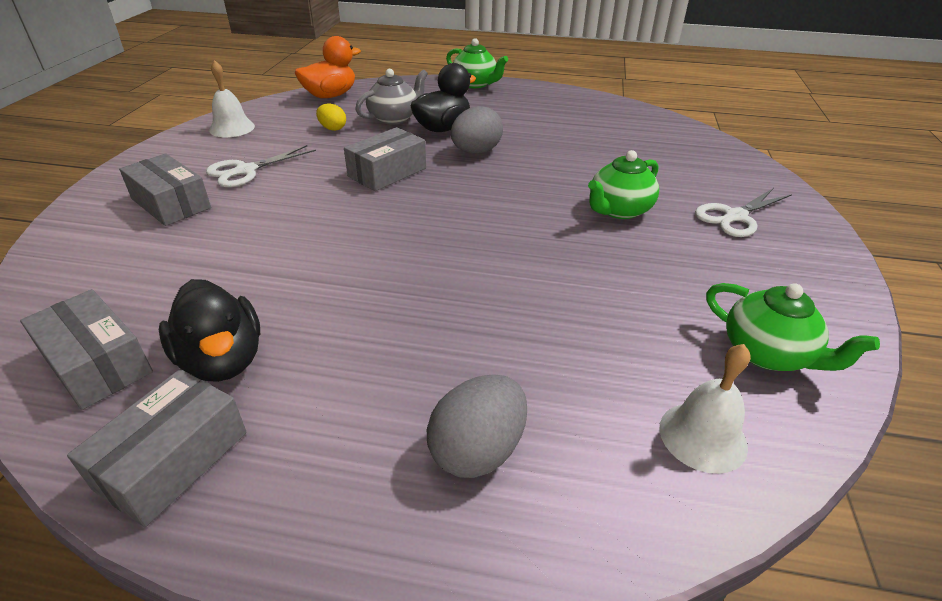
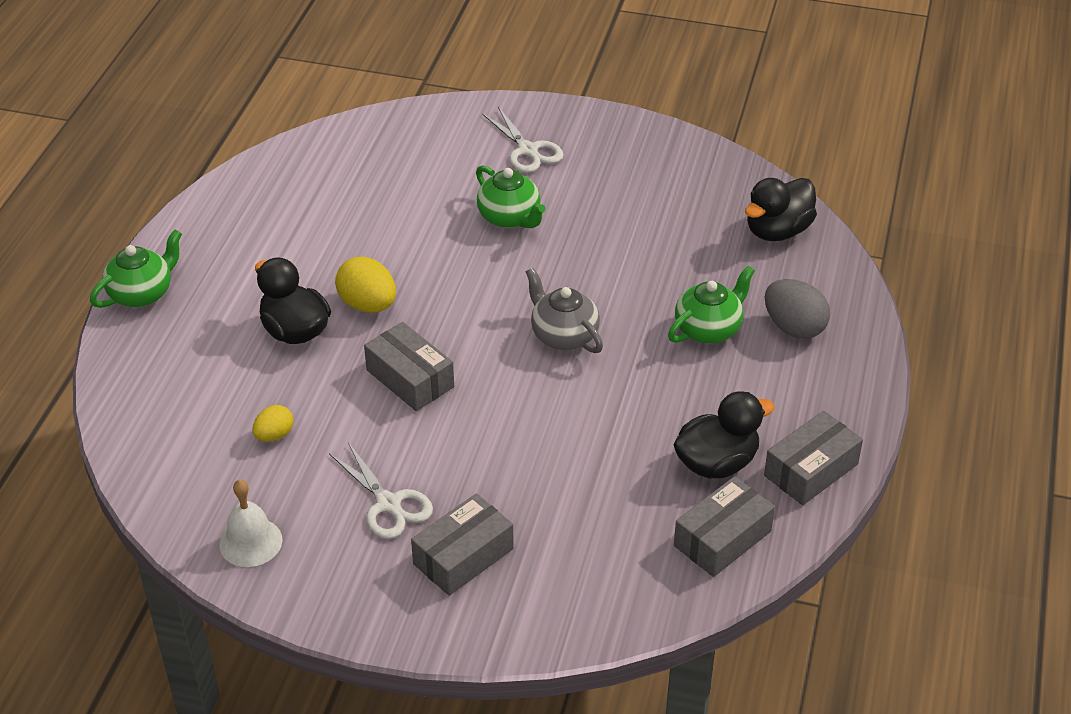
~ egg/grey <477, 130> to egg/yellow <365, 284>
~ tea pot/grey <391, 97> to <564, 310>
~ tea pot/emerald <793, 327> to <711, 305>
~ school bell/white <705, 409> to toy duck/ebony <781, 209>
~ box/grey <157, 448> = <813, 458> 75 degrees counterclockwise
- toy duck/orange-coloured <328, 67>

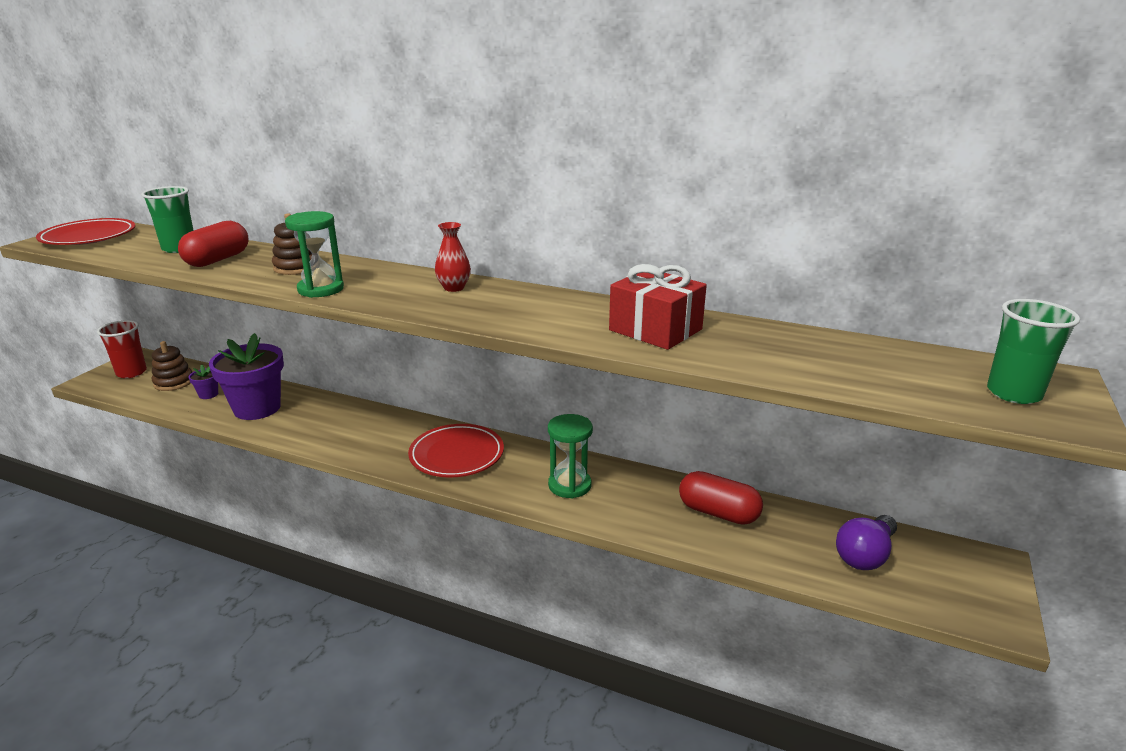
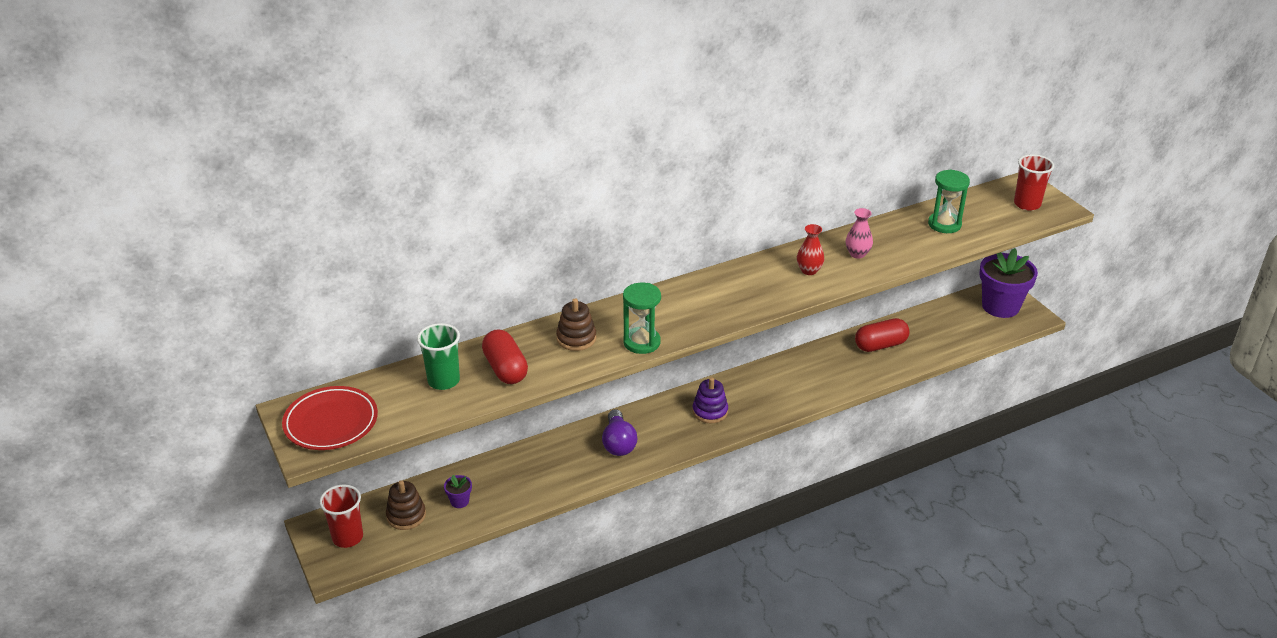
~ light bulb/royal purple <866, 542> to <619, 432>
~ flat dish/red <456, 451> to stacking toy/royal purple <710, 400>
~ vase/red <453, 257> to <810, 249>
~ wrapped gift/red <658, 307> to vase/rose-pink <859, 233>
~ sandglass/emerald <570, 456> to <949, 201>
~ flower pot/royal purple <246, 376> to <1008, 283>
~ beaker/emerald <1033, 351> to beaker/red <1034, 182>

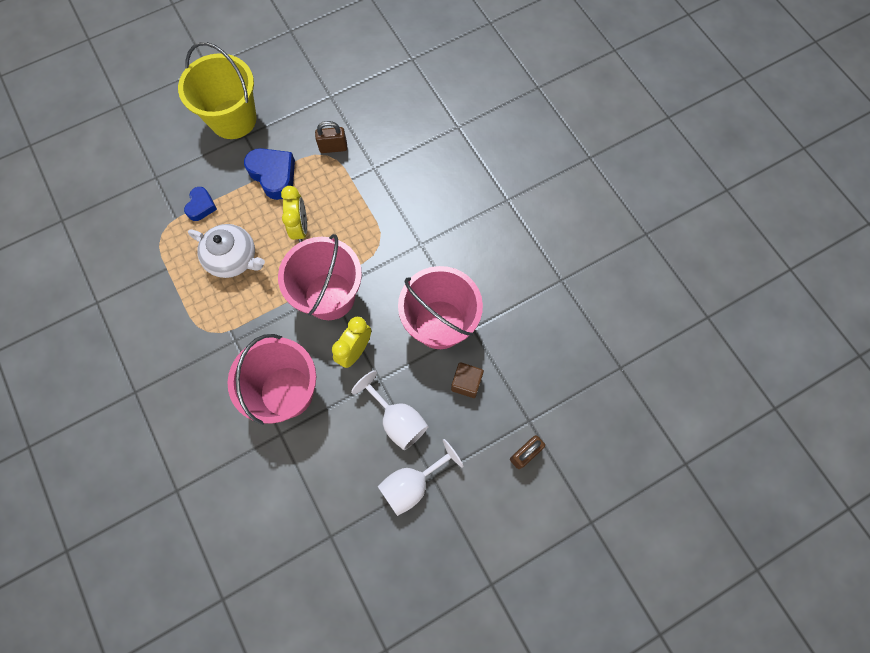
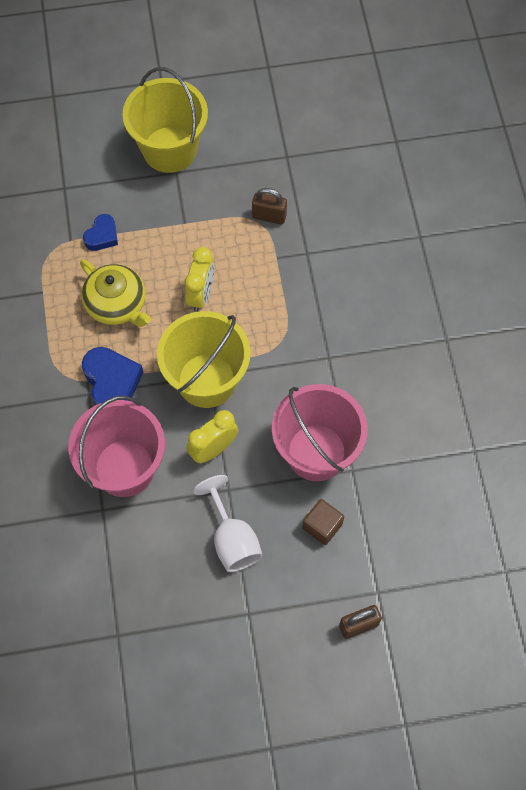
~ tea pot/white <226, 251> to tea pot/yellow <115, 293>
~ heart/blue <269, 174> to <112, 376>
~ bucket/rose-pink <320, 277> to bucket/yellow <204, 359>
- goblet/white <421, 477>

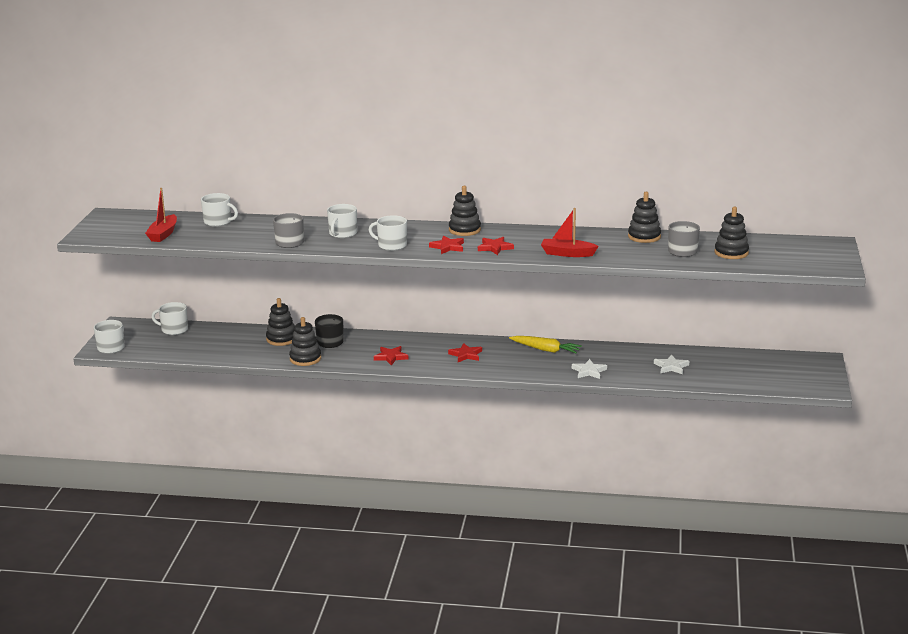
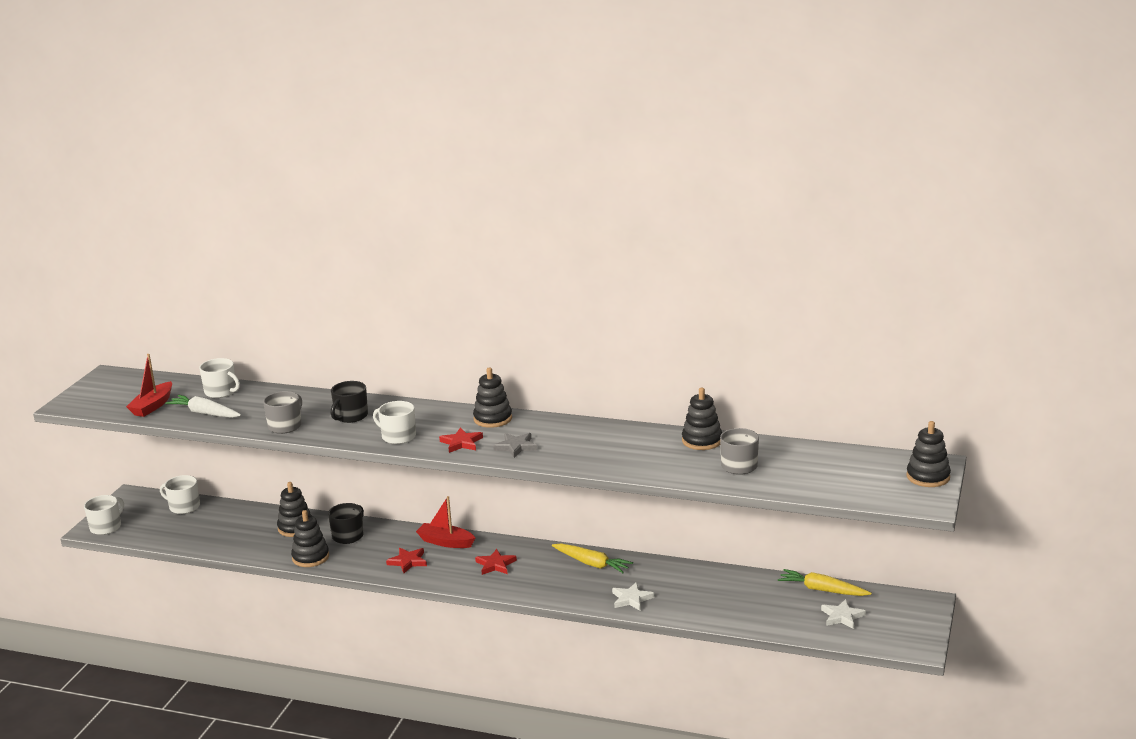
+ toy carrot/white <203, 406>
~ mug/white <342, 221> to mug/ebony <349, 402>
~ sailboat/red <570, 232> to <445, 522>
~ star/red <496, 246> to star/grey <515, 445>
+ toy carrot/yellow <825, 582>
~ star/white <671, 364> to <843, 614>
~ stacking toy/ebony <732, 233> to <928, 454>

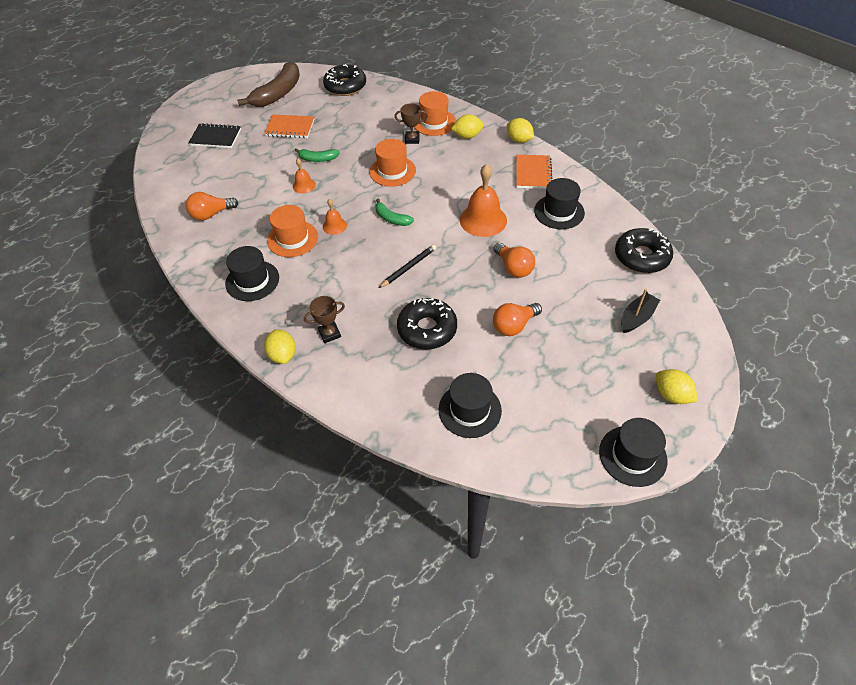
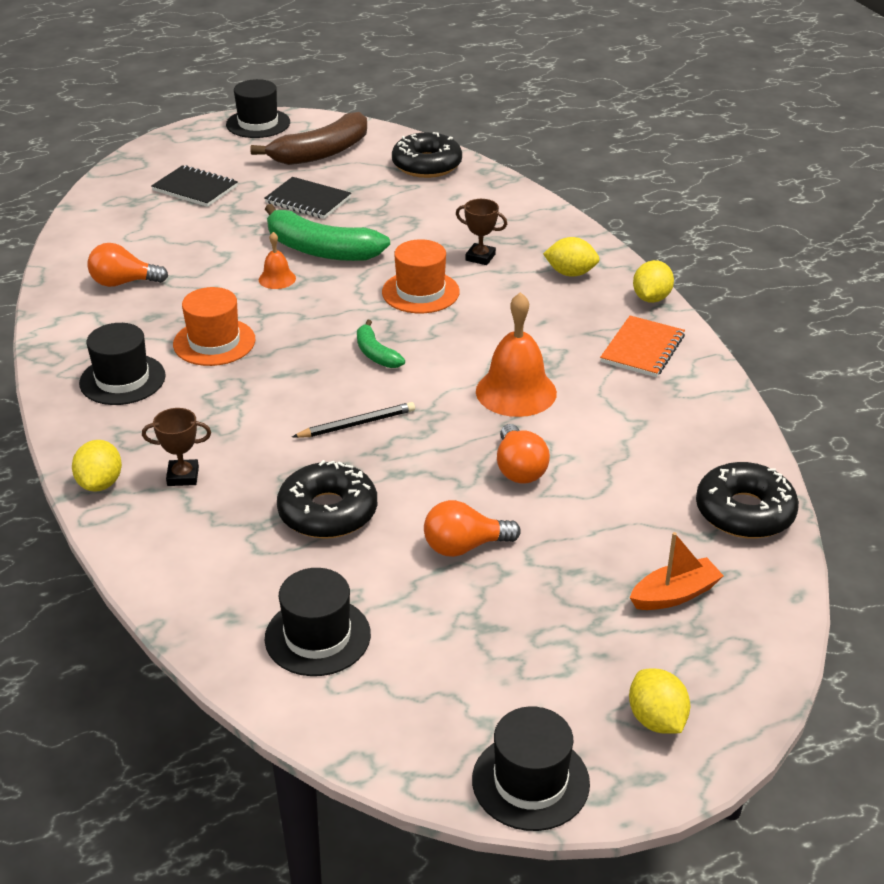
~ top hat/ebony <559, 203> to <258, 108>
~ notepad/orange-coloured <289, 126> to notepad/ebony <307, 198>
~ banana/emerald <317, 155> = <327, 232> x1.96
~ sailboat/ebony <640, 311> to sailboat/orange-coloured <677, 571>
~ toy lemon/yellow <520, 130> = <653, 281> 45 degrees clockwise
- school bell/orange-coloured <335, 217>
- top hat/orange-coloured <435, 113>

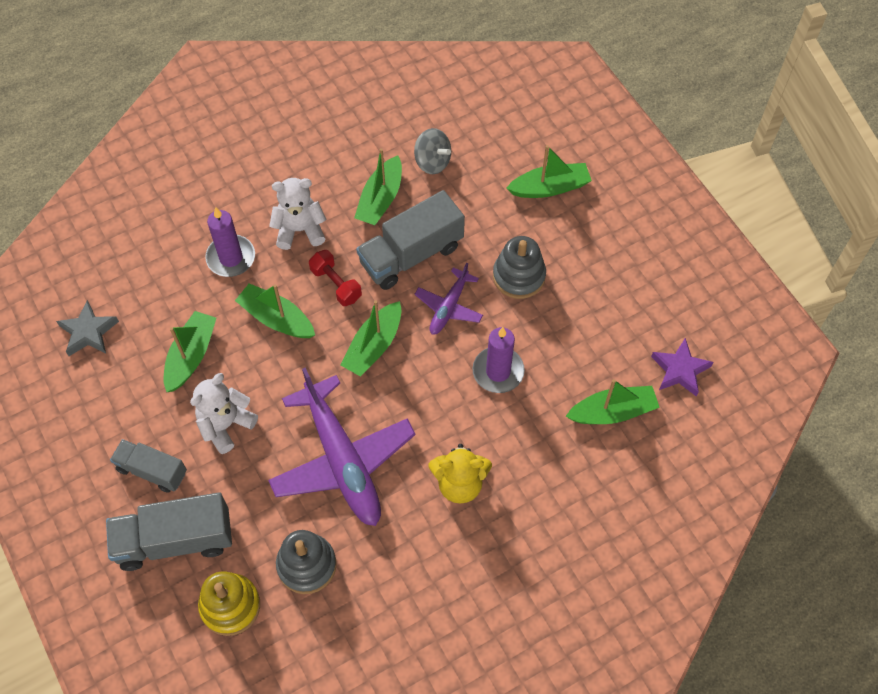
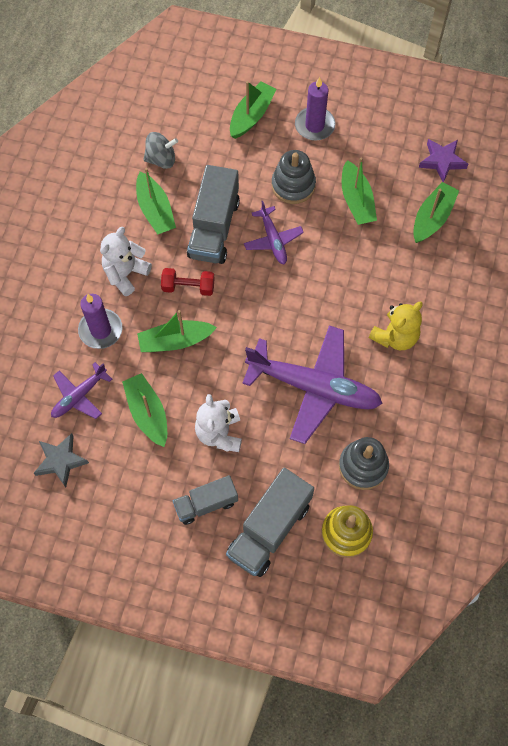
+ aeroplane/royal purple <81, 390>
~ wax candle/royal purple <498, 360> to <315, 109>
~ sailboat/emerald <371, 338> to <359, 191>

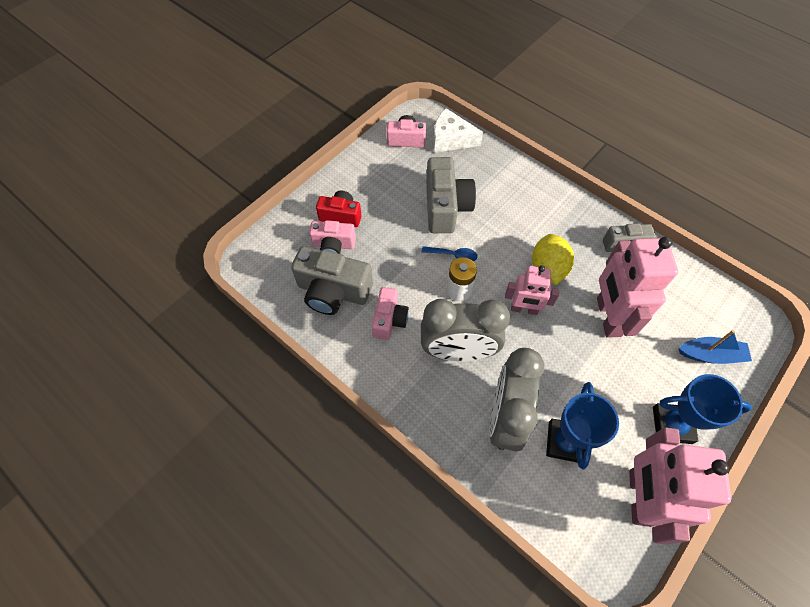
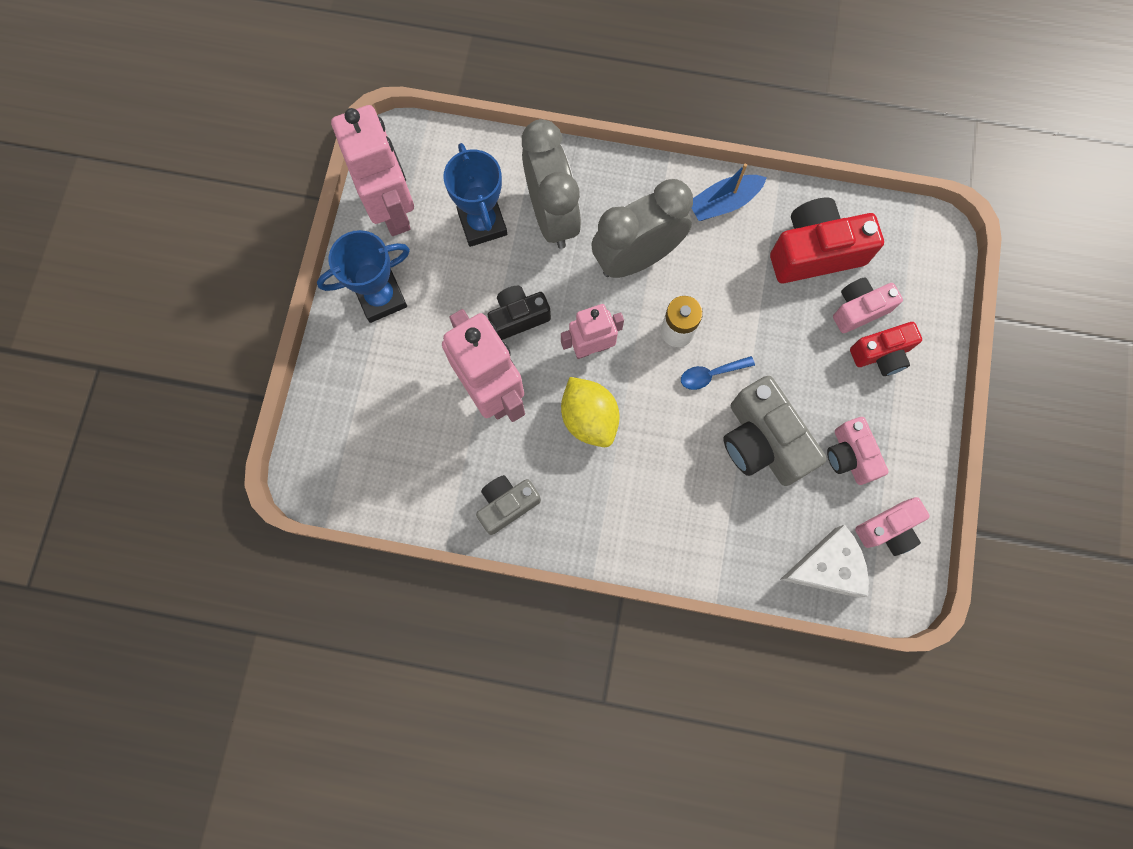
+ camera/ebony <519, 313>
~ sailboat/blue <715, 347> to <729, 192>
~ camera/grey <332, 280> to camera/red <827, 240>
~ camera/rose-pink <390, 313> to <857, 451>

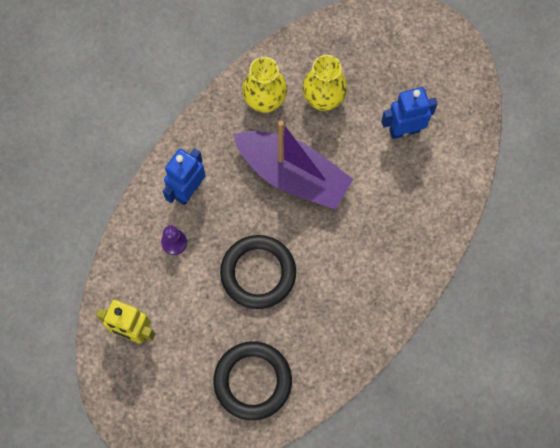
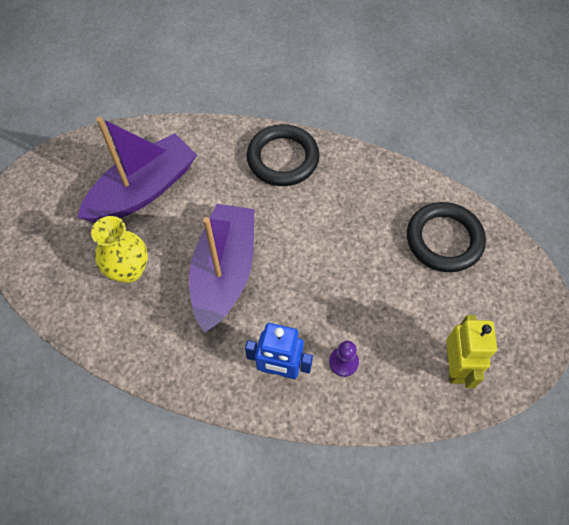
~ toy robot/blue <409, 113> to sailboat/royal purple <137, 170>
~ ring/ebony <258, 272> to <283, 155>
- vase/yellow <264, 85>

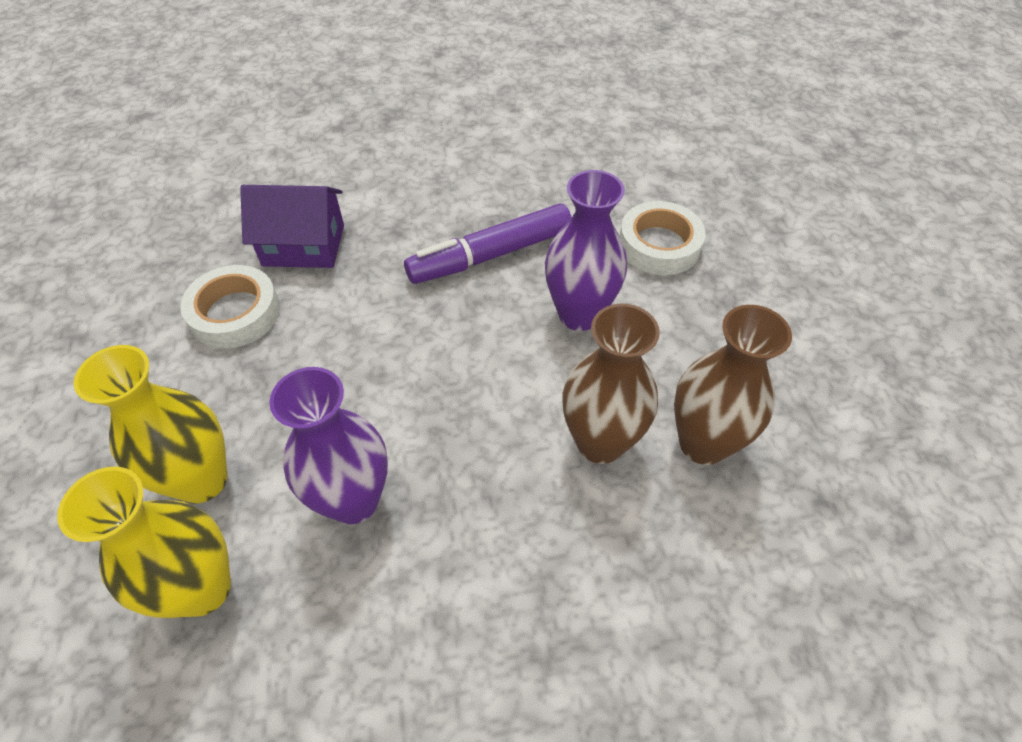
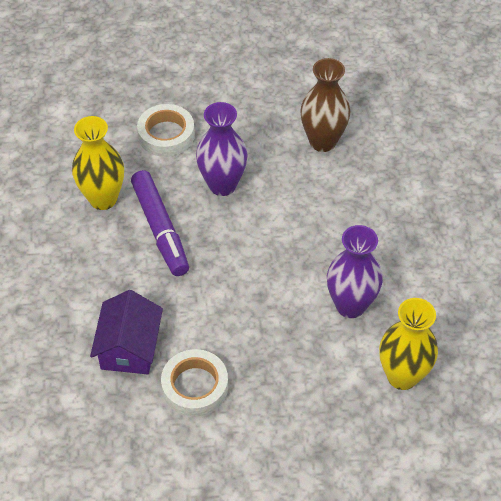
~ vase/yellow <150, 424> to <98, 163>
- vase/brown <611, 384>

